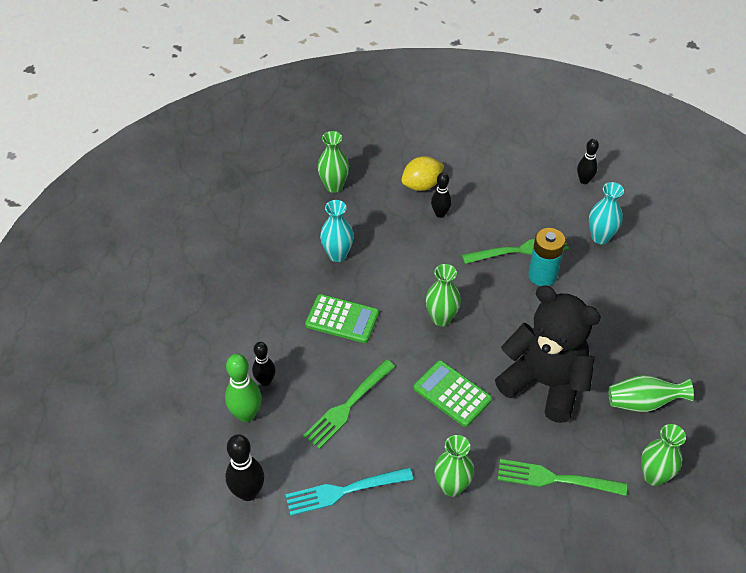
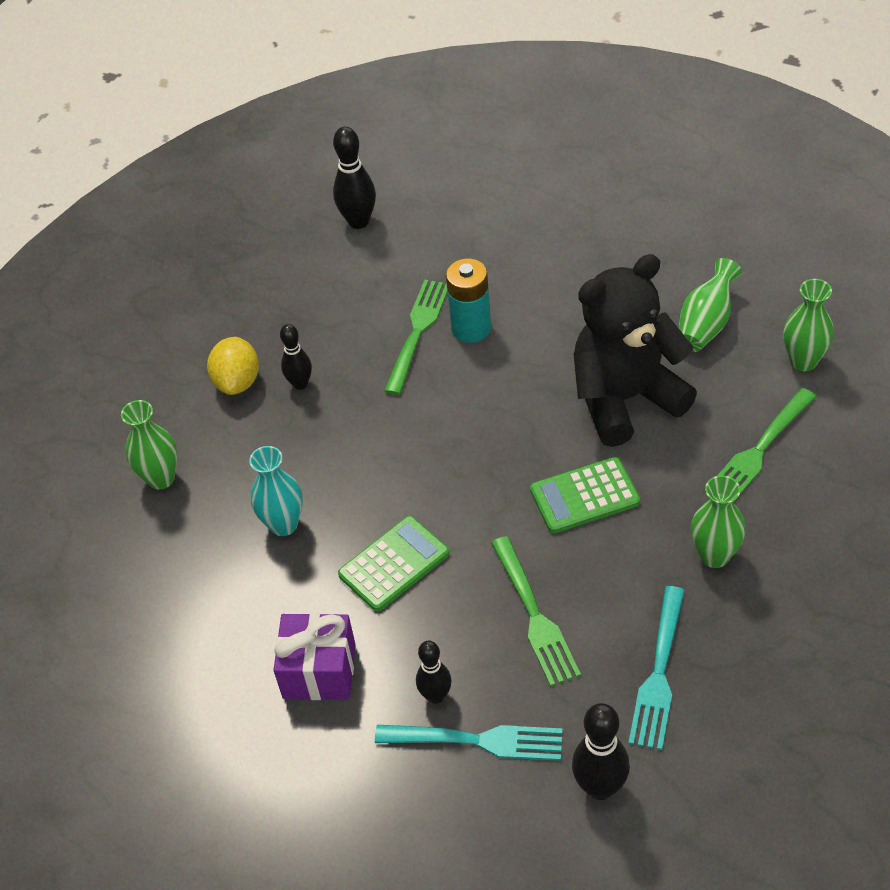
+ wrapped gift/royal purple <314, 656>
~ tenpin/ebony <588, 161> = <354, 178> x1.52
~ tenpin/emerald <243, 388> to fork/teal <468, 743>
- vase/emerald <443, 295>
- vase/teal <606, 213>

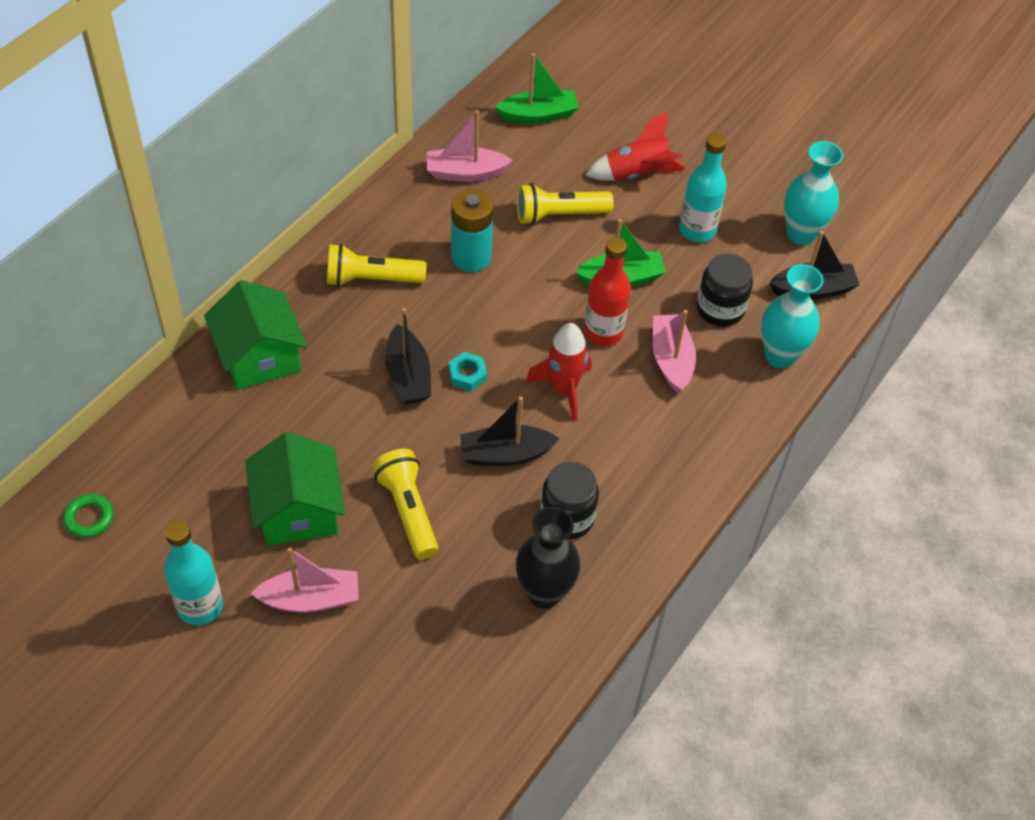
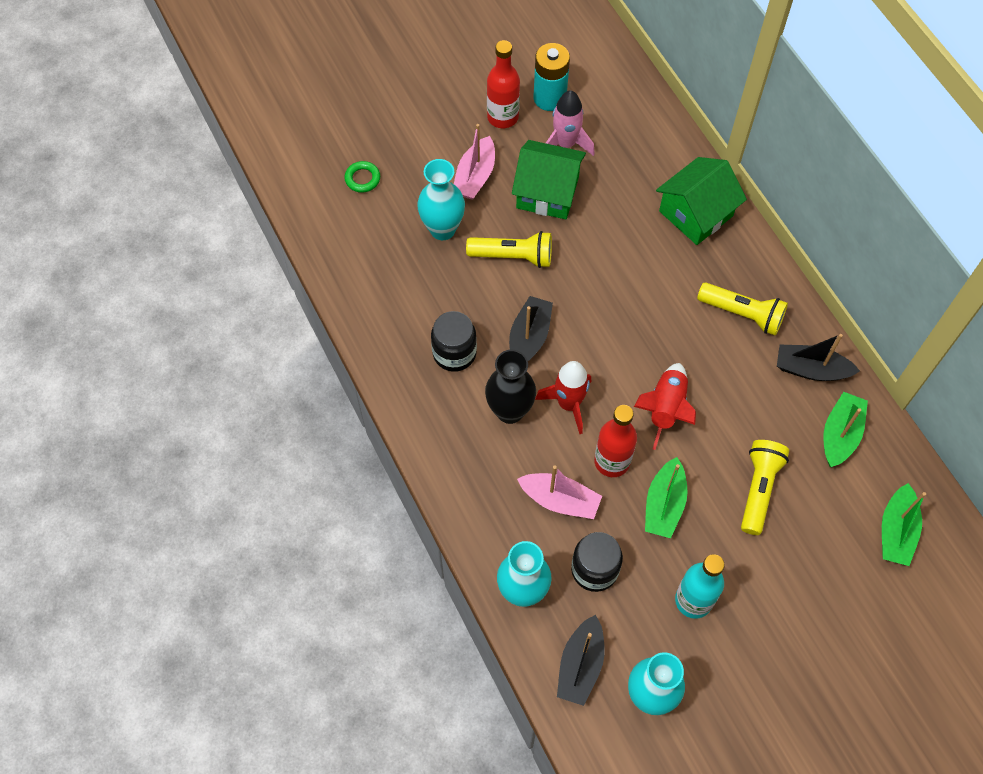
~ ring/emerald <88, 516> to <362, 177>
+ vase/teal <441, 199>
~ vase/ebony <548, 558> to <510, 387>
~ flask/teal <193, 572> to flask/red <503, 84>
~ battery/teal <472, 230> to <552, 77>
+ rocket/rose-pink <570, 123>
~ rocket/red <635, 145> to <665, 406>
~ toy house/emerald <255, 335> = <701, 201> 45 degrees counterclockwise
~ flashlight/yellow <376, 265> = <742, 309> 90 degrees clockwise
~ sailboat/ebony <408, 356> to <818, 357>
~ sailboat/rose-pink <470, 146> to sailboat/emerald <845, 429>
- hexagon nut/teal <468, 371>

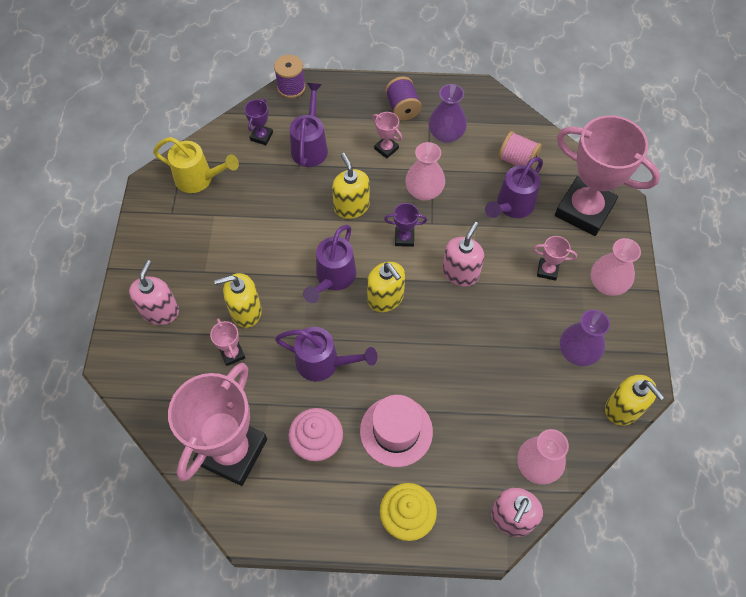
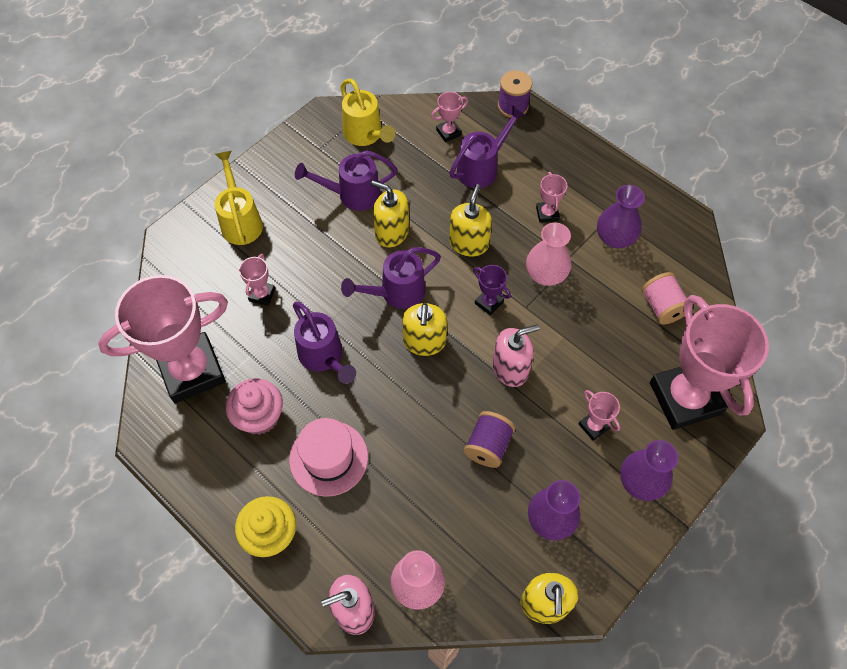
~ soap pump/rose-pink <154, 292> to sprinkling can/yellow <239, 198>
~ sprinkling can/royal purple <514, 187> to <346, 180>
~ soap pump/yellow <238, 300> to <390, 213>
~ prize cup/royal purple <258, 122> to prize cup/rose-pink <449, 117>
~ reel of thread/royal purple <403, 99> to <489, 439>
~ vase/rose-pink <616, 267> to vase/royal purple <649, 470>

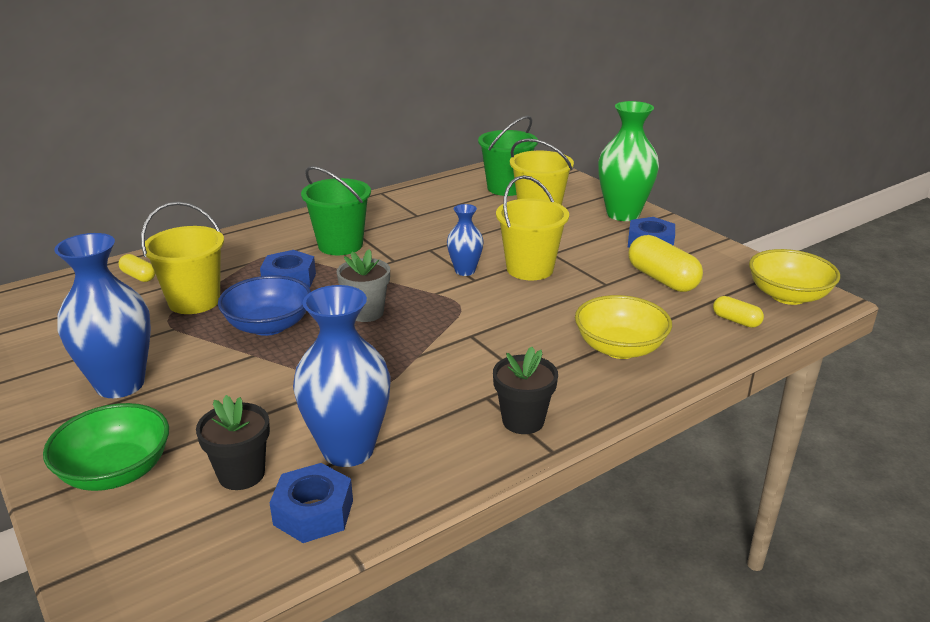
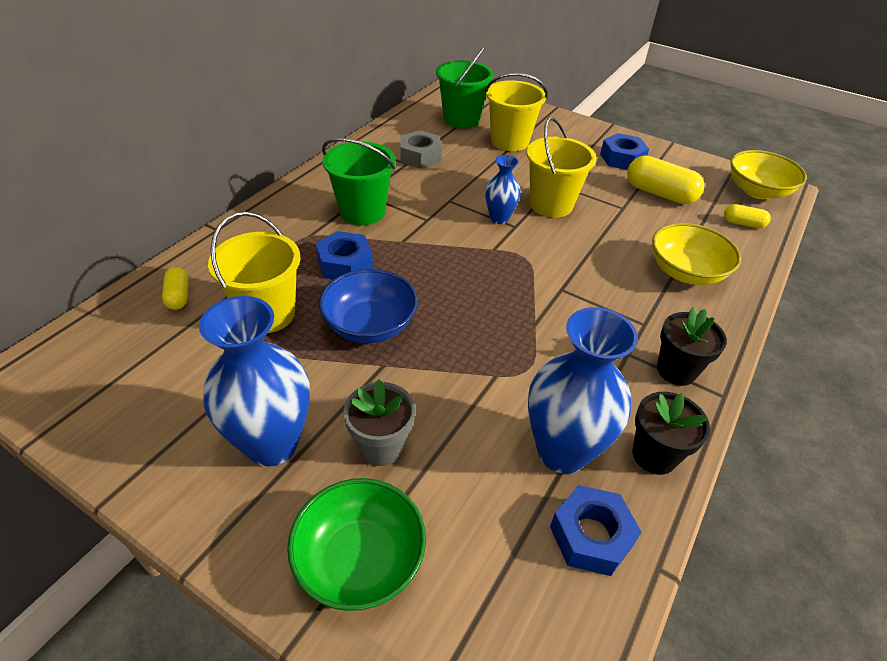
~ pill shape/yellow <137, 268> = <175, 288> 60 degrees clockwise
~ flower pot/grey <363, 285> to <379, 422>
+ hexagon nut/grey <420, 149>
~ flower pot/ebony <233, 442> to <671, 433>
- vase/emerald <628, 161>

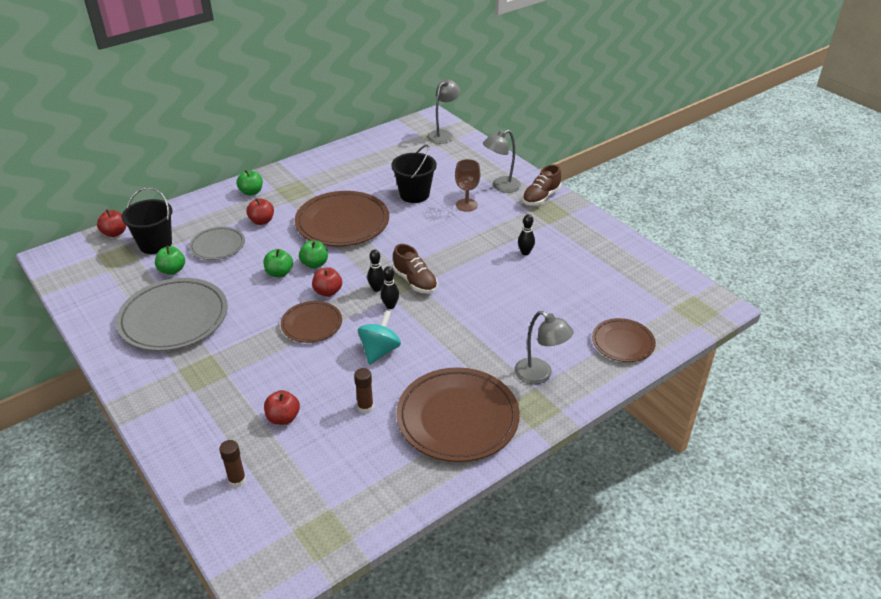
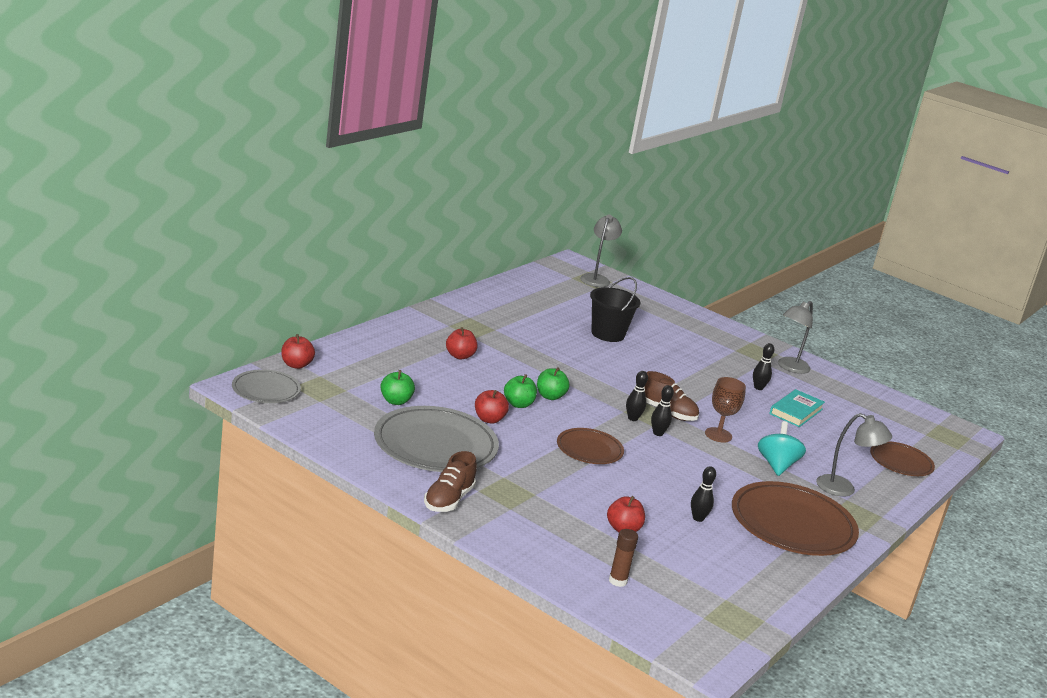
~ flat dish/grey <217, 243> to <266, 386>
~ shoe/brown <541, 184> to <450, 481>
~ toy apple/red <327, 282> to <492, 407>
~ glue/brown <364, 390> to tenpin/ebony <703, 494>
~ goblet/brown <467, 185> to <725, 410>
~ spinning top/teal <379, 337> to <782, 448>
+ hardback/teal <797, 408>
~ reading lamp/grey <502, 161> to <795, 337>
- bucket/ebony <147, 220>
- toy apple/emerald <249, 183>
- flat dish/brown <342, 218>

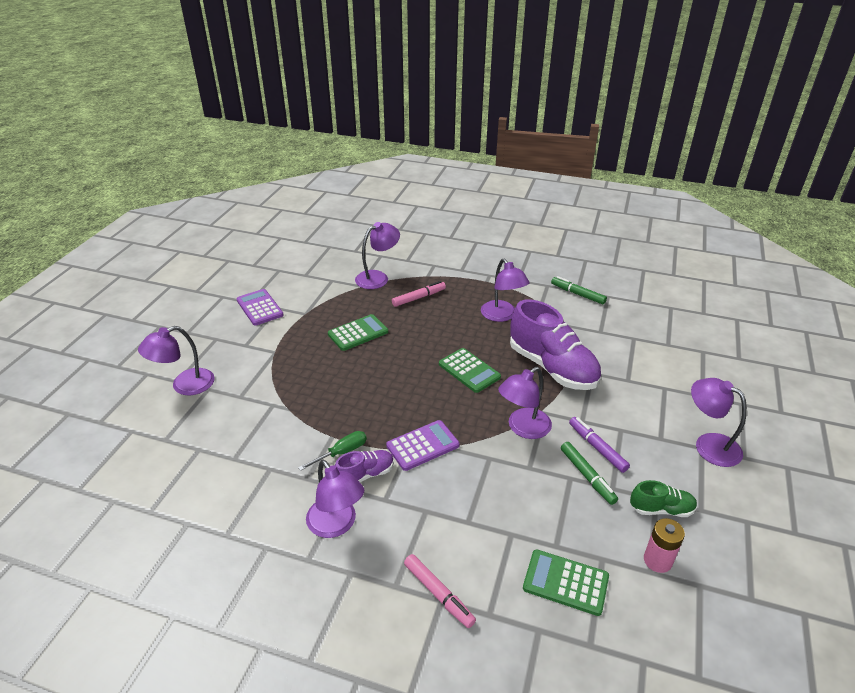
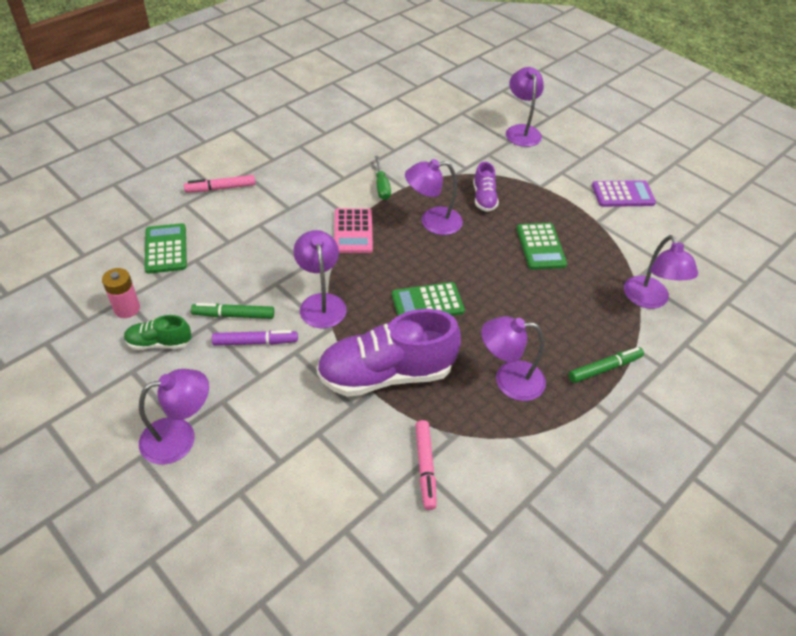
~ shoe/emerald <663, 498> = <157, 332> 60 degrees clockwise
~ calculator/emerald <566, 582> = <165, 248> 60 degrees counterclockwise
~ calculator/royal purple <423, 445> to calculator/rose-pink <353, 230>
~ reading lamp/royal purple <335, 498> to <434, 197>
~ felt pen/rose-pink <419, 294> to <426, 465>
~ shoe/royal purple <364, 466> to <486, 187>
~ felt pen/emerald <579, 290> to <606, 365>

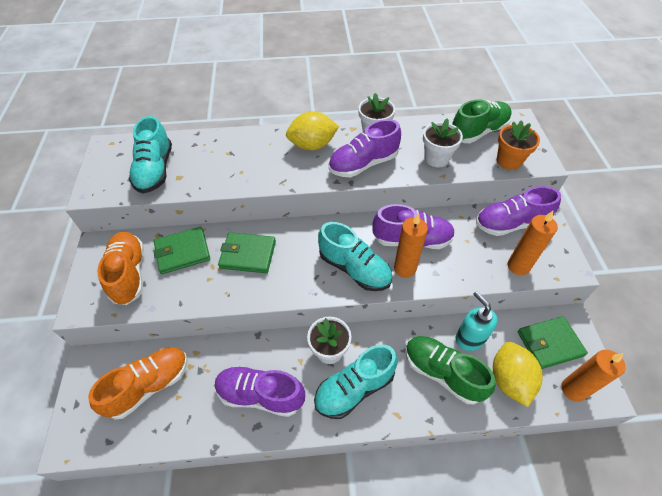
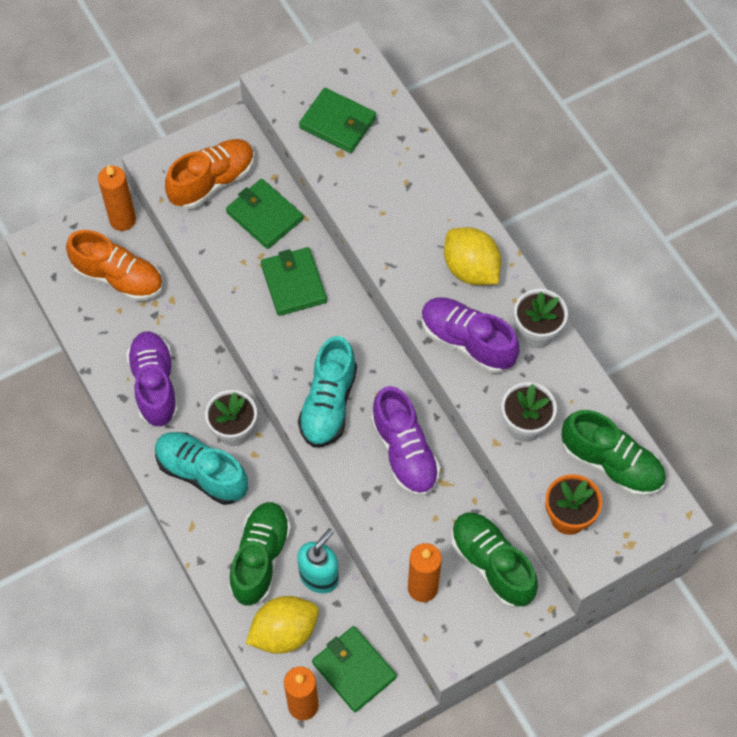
~ wax candle/orange-coloured <411, 245> to <117, 197>
~ shoe/teal <150, 155> to billfold/emerald <337, 120>
~ shoe/royal purple <518, 211> to shoe/emerald <494, 560>

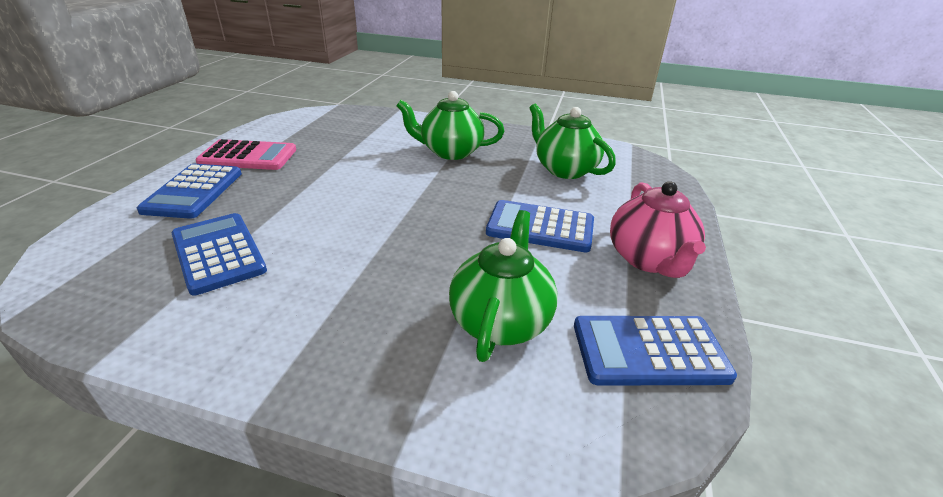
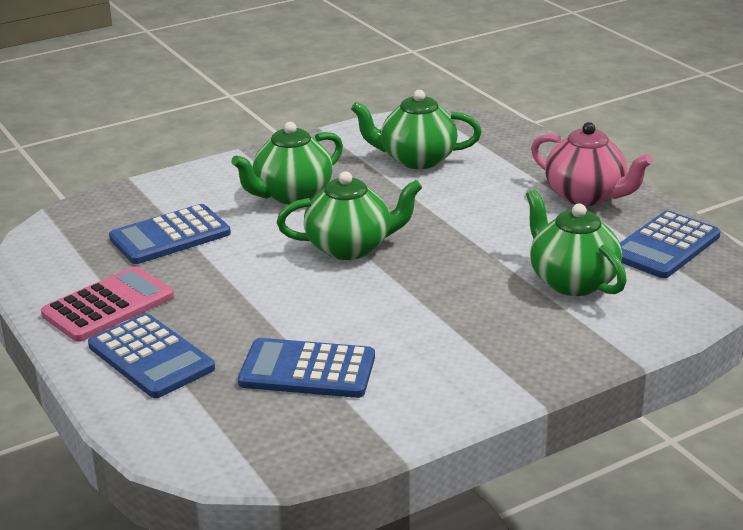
~ calculator/blue <540, 226> to <170, 234>
+ tea pot/emerald <349, 215>

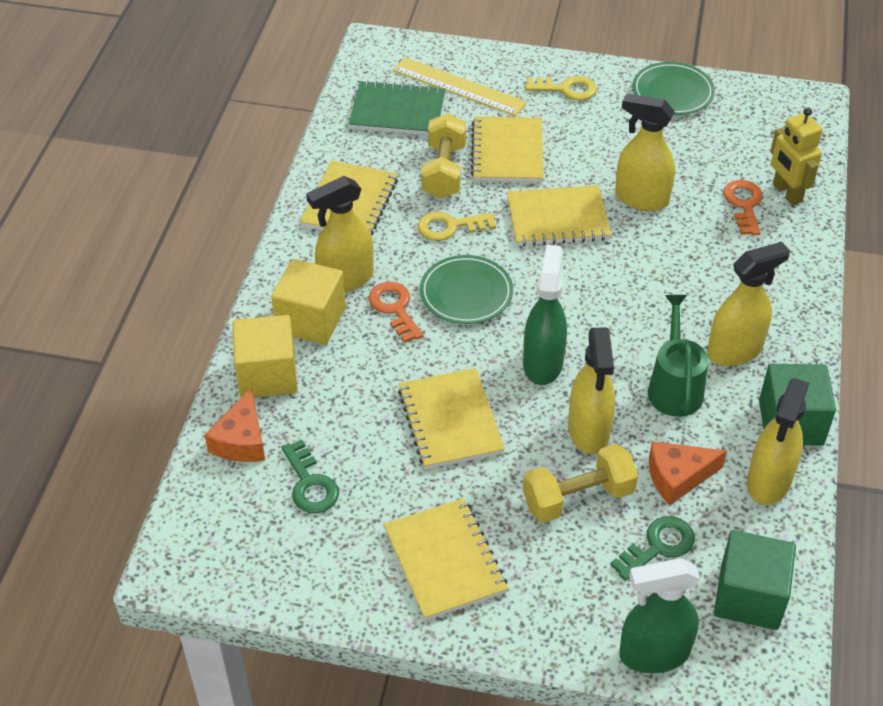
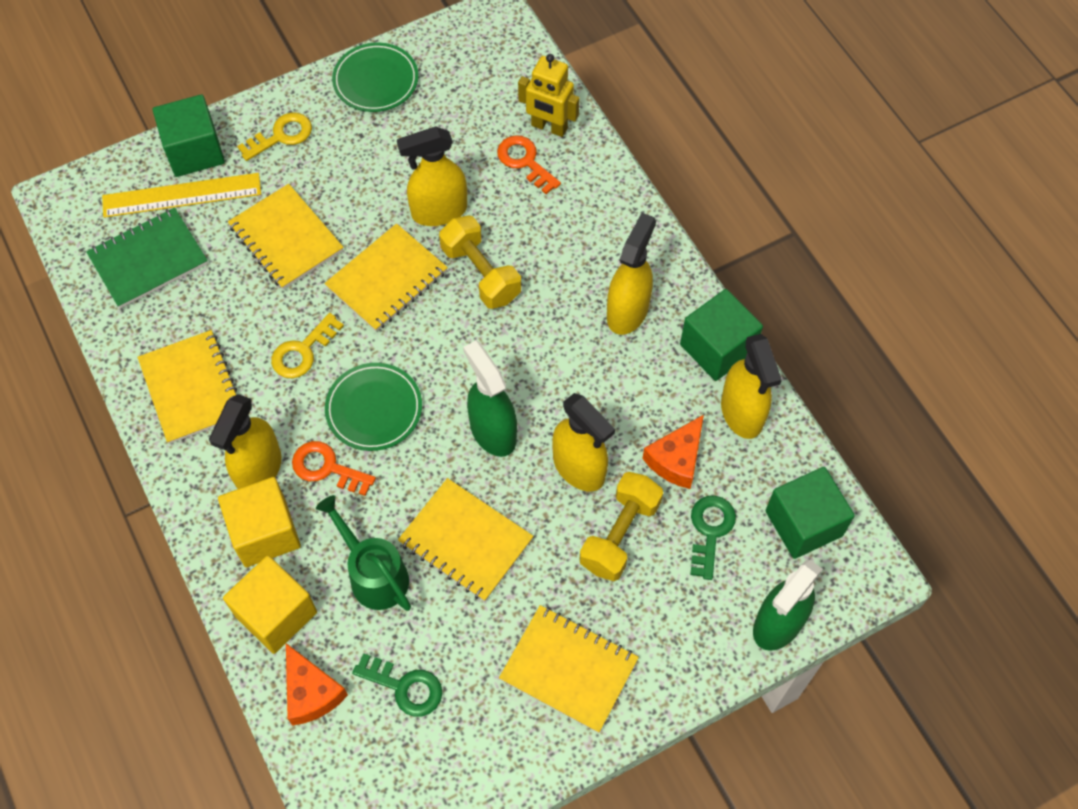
+ block/emerald <189, 135>
~ sprinkling can/emerald <678, 356> to <363, 553>
~ dumbbell/yellow <444, 156> to <480, 262>

